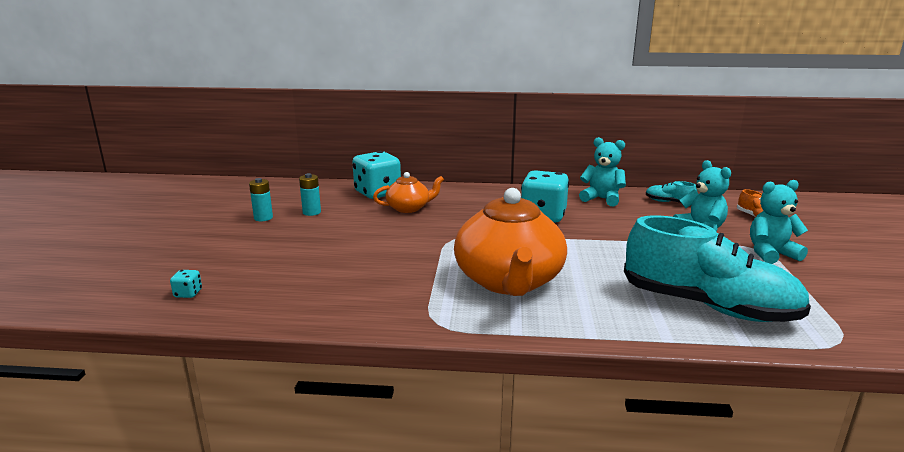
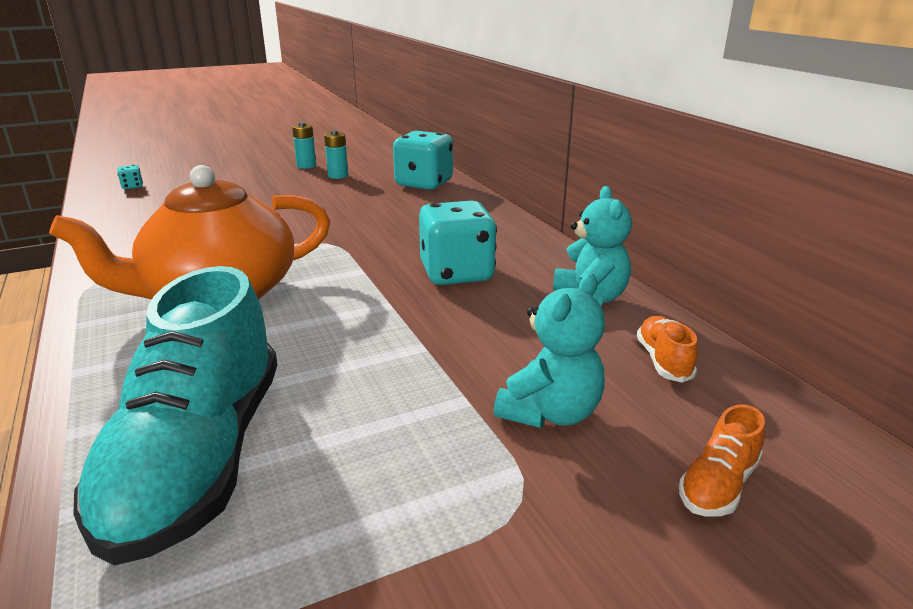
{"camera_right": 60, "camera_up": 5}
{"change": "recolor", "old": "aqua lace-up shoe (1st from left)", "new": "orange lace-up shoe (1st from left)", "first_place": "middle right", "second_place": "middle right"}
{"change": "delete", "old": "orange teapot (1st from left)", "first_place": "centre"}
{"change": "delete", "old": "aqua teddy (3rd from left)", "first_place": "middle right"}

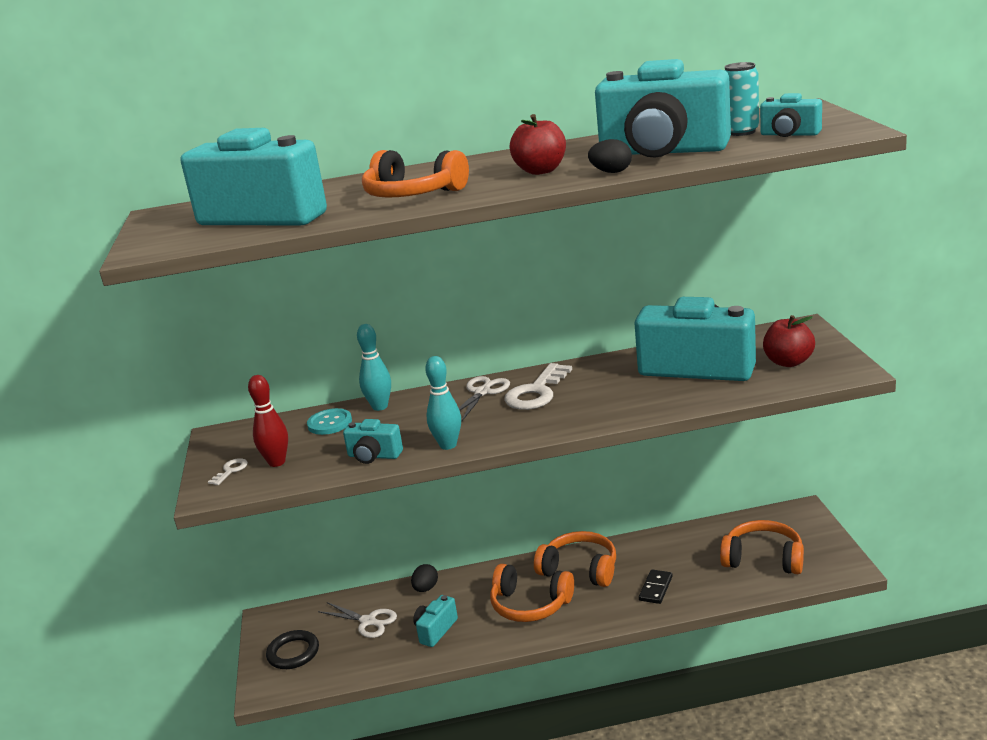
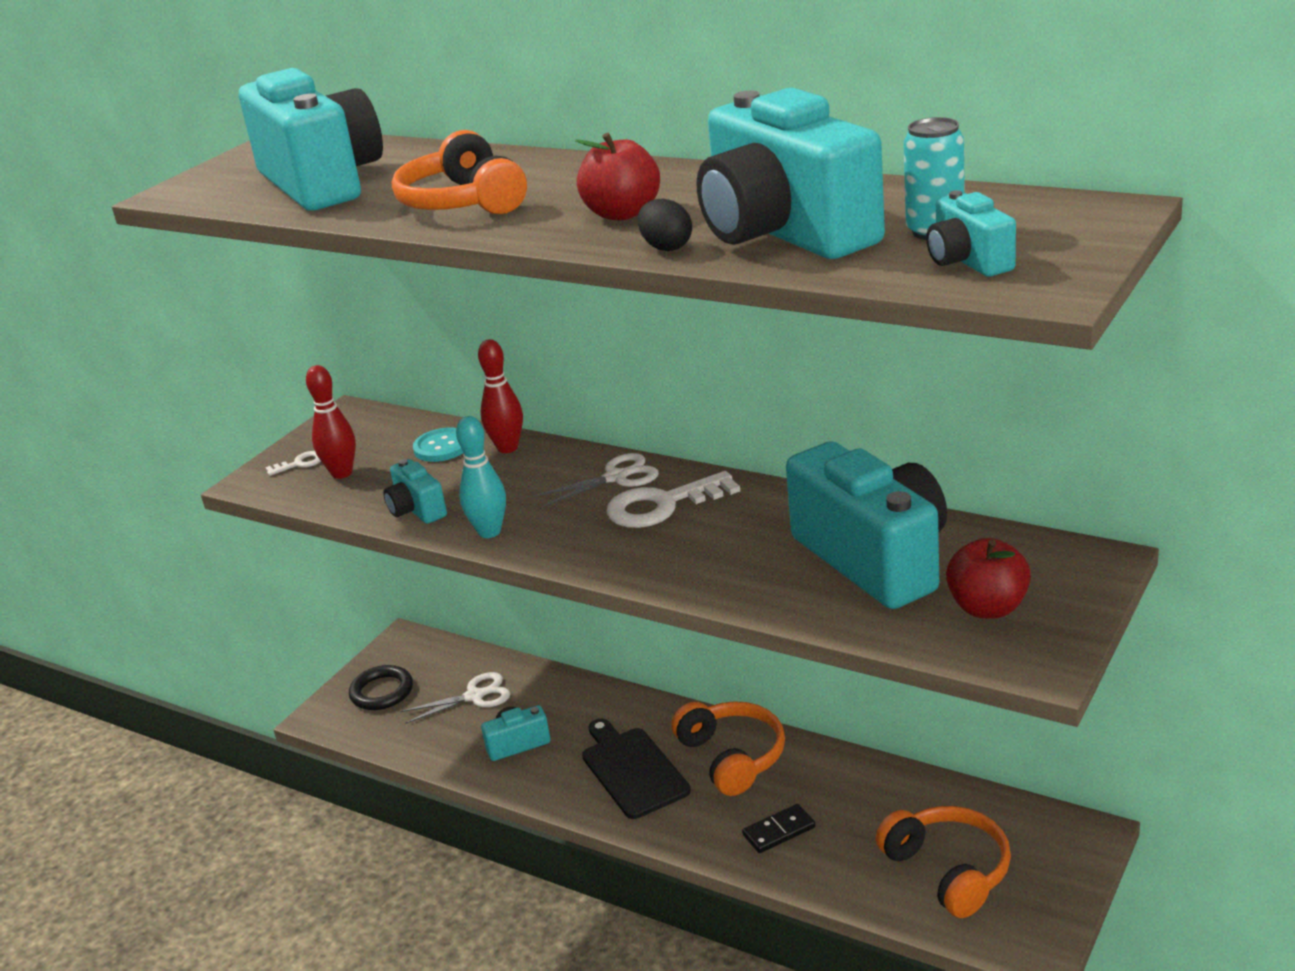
{"camera_right": 40, "camera_up": 5}
{"change": "rotate", "old": "snow-white scissors (1st from left)", "first_place": "bottom centre", "second_place": "bottom centre", "degrees": -90}
{"change": "recolor", "old": "aqua tenpin (1st from left)", "new": "crimson tenpin (2nd from left)", "first_place": "centre", "second_place": "centre"}
{"change": "replace", "old": "orange headset (2nd from left)", "new": "jet-black cutting board", "first_place": "bottom centre", "second_place": "bottom centre"}
{"change": "delete", "old": "jet-black egg (1st from left)", "first_place": "bottom centre"}

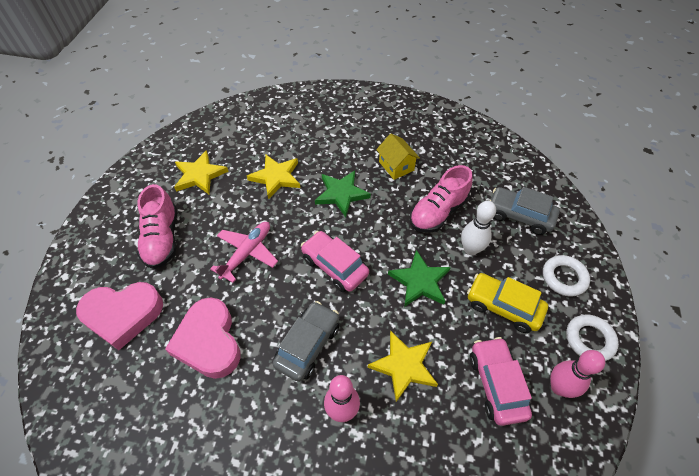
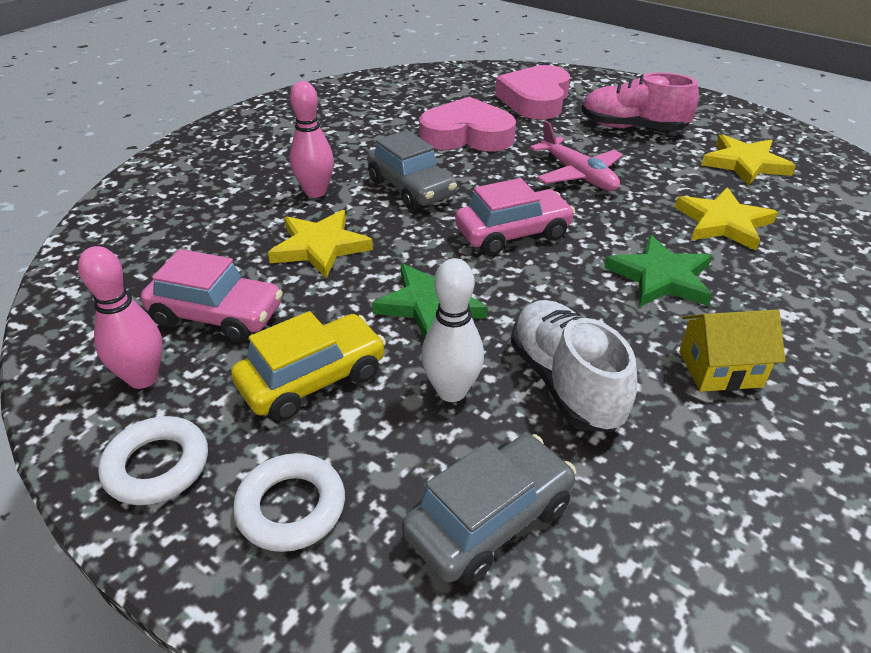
{"camera_right": 115, "camera_up": -15}
{"change": "recolor", "old": "rosy lace-up shoe (2nd from left)", "new": "snow-white lace-up shoe", "first_place": "centre", "second_place": "centre"}

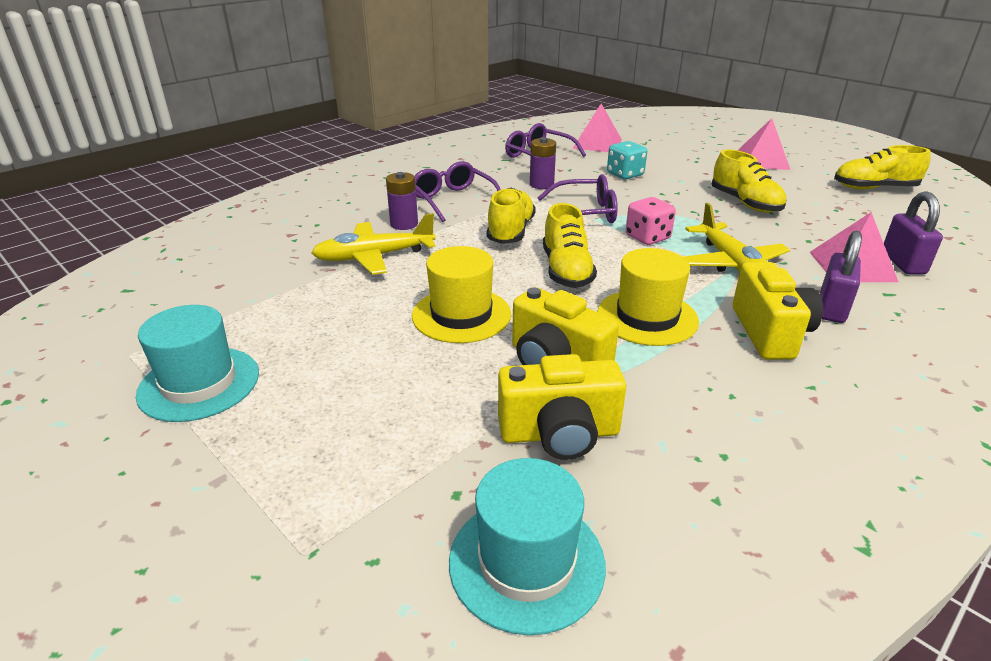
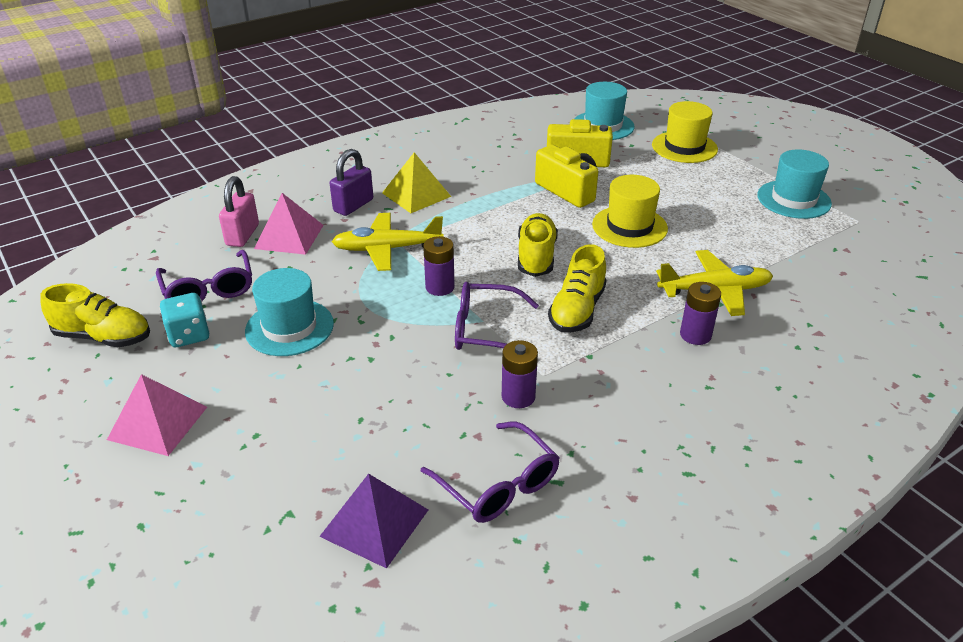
{"camera_right": -170, "camera_up": 5}
{"change": "move", "old": "royal purple spectacles (1st from left)", "first_place": "top centre", "second_place": "middle left"}
{"change": "move", "old": "aqua game die", "first_place": "top centre", "second_place": "middle left"}
{"change": "recolor", "old": "royal purple small lock (2nd from left)", "new": "rosy small lock", "first_place": "middle right", "second_place": "top left"}
{"change": "replace", "old": "bright yellow lace-up shoe (3rd from left)", "new": "aqua hat (1st from left)", "first_place": "top right", "second_place": "middle left"}
{"change": "recolor", "old": "rosy pyramid (1st from left)", "new": "royal purple pyramid", "first_place": "top centre", "second_place": "bottom centre"}
{"change": "rotate", "old": "bright yellow plane (2nd from left in the first image)", "first_place": "middle right", "second_place": "centre", "degrees": -90}
{"change": "replace", "old": "bright yellow photo camera (3rd from left)", "new": "bright yellow pyramid", "first_place": "middle right", "second_place": "top centre"}
{"change": "replace", "old": "rosy game die", "new": "royal purple AA battery (1st from left)", "first_place": "centre", "second_place": "centre"}
{"change": "move", "old": "bright yellow hat (2nd from left)", "first_place": "centre", "second_place": "top right"}

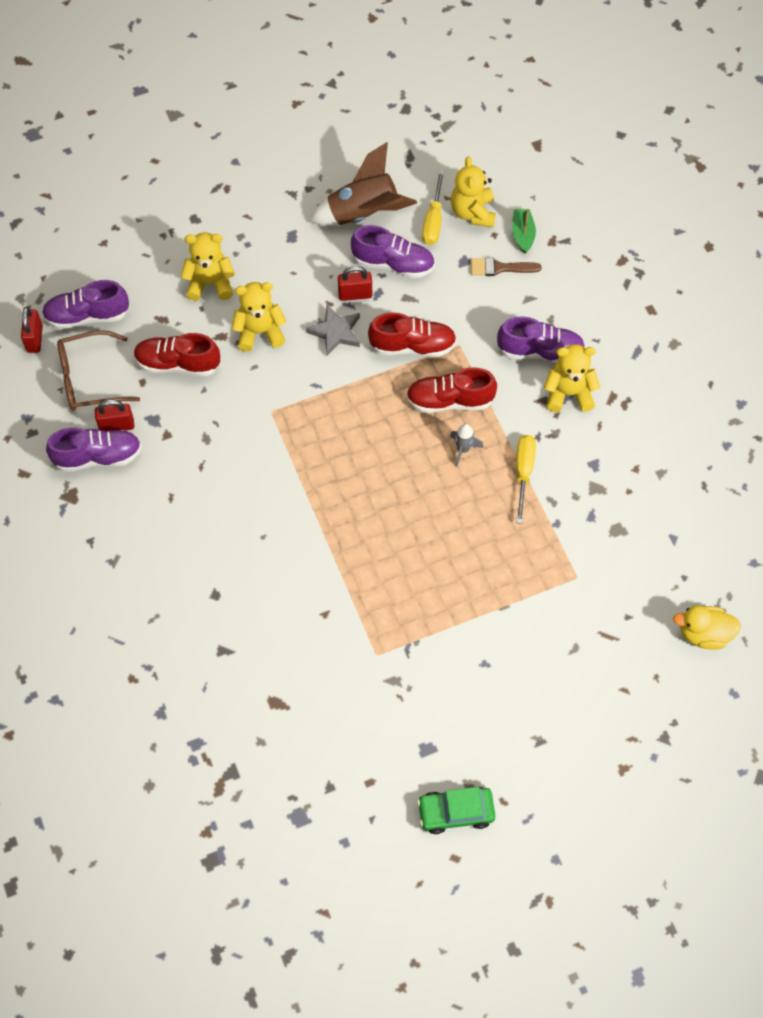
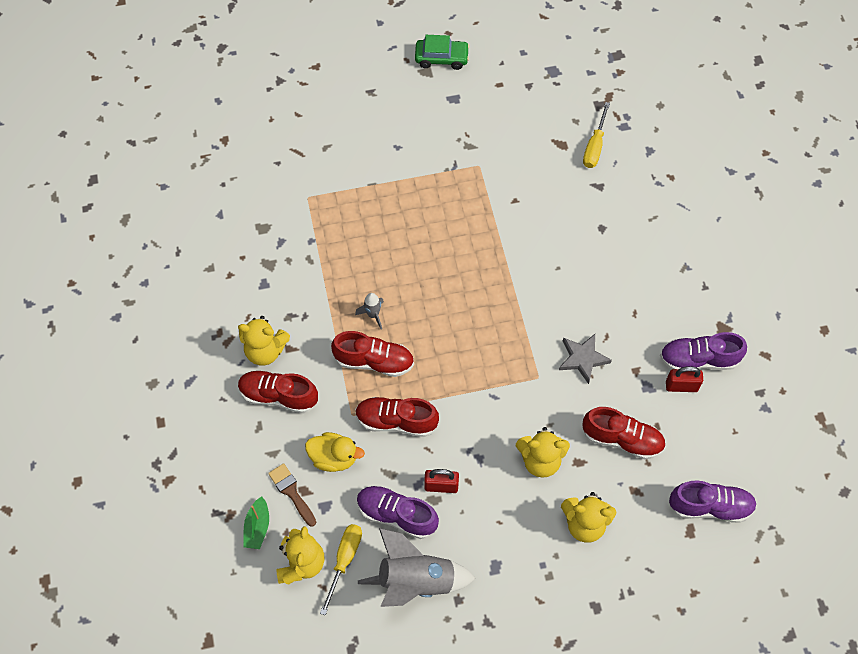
{"camera_right": -170, "camera_up": 0}
{"change": "recolor", "old": "royal purple lace-up shoe (4th from left)", "new": "crimson lace-up shoe (1st from left)", "first_place": "top right", "second_place": "middle left"}
{"change": "rotate", "old": "dark brown brush", "first_place": "top centre", "second_place": "bottom centre", "degrees": -135}
{"change": "move", "old": "bright yellow duck", "first_place": "middle right", "second_place": "bottom centre"}
{"change": "recolor", "old": "dark brown toy rocket", "new": "ash-grey toy rocket (2nd from left)", "first_place": "top centre", "second_place": "bottom centre"}
{"change": "move", "old": "ash-grey five-pointed star", "first_place": "top centre", "second_place": "middle right"}
{"change": "move", "old": "bright yellow hand screwdriver (2nd from left)", "first_place": "middle right", "second_place": "top right"}
{"change": "delete", "old": "crimson small lock (1st from left)", "first_place": "top left"}
{"change": "delete", "old": "dark brown spectacles", "first_place": "middle left"}

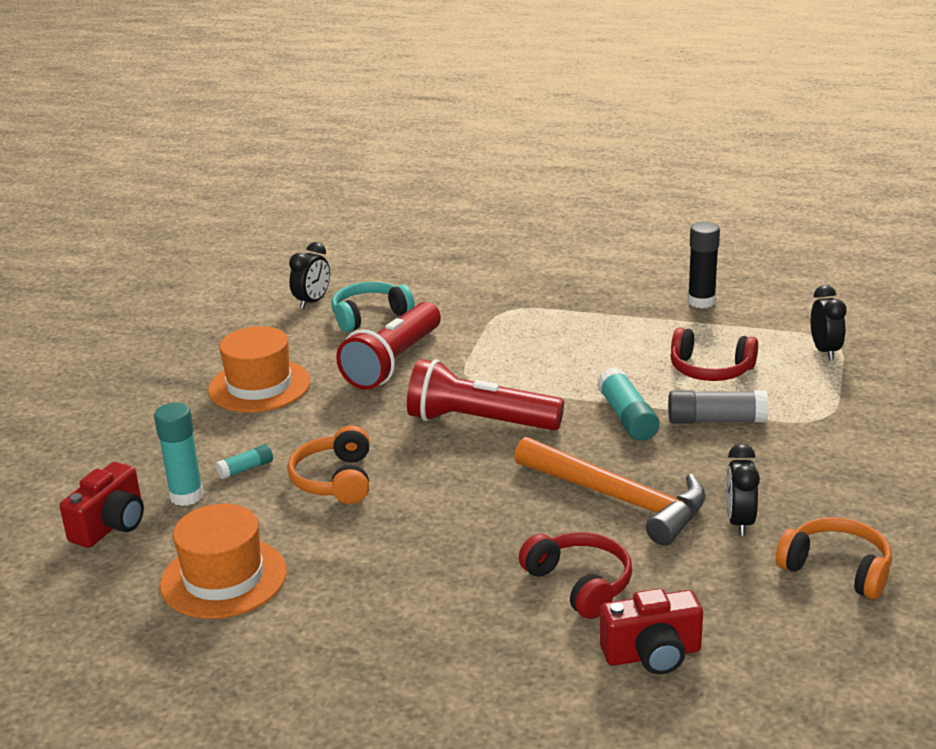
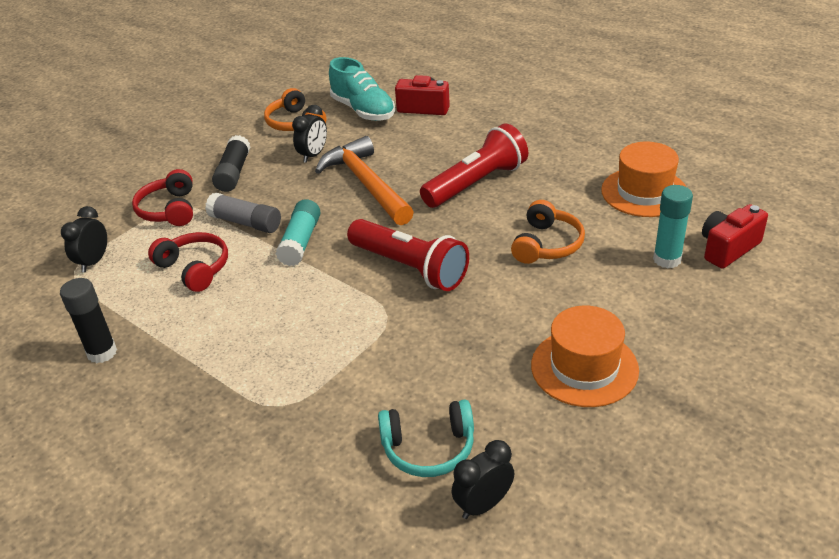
{"camera_right": -155, "camera_up": 10}
{"change": "move", "old": "crimson headset (1st from left)", "first_place": "bottom centre", "second_place": "middle left"}
{"change": "insert", "new": "jet-black glue (2nd from left)", "second_place": "top left"}
{"change": "insert", "new": "aqua lace-up shoe", "second_place": "top centre"}
{"change": "move", "old": "crimson pocket torch (1st from left in the first image)", "new": "crimson pocket torch (2nd from left)", "first_place": "centre", "second_place": "top centre"}
{"change": "delete", "old": "aqua glue (2nd from left)", "first_place": "middle left"}

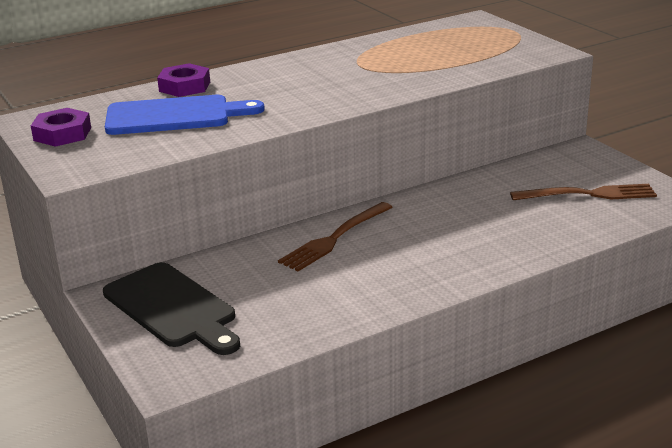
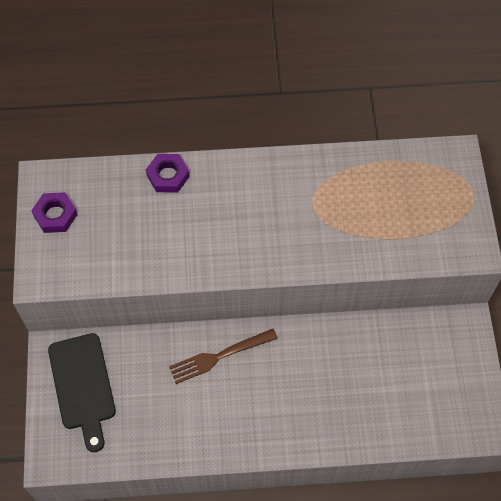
{"camera_right": 25, "camera_up": 35}
{"change": "delete", "old": "cobalt cutting board", "first_place": "top left"}
{"change": "delete", "old": "dark brown dinner fork (2nd from left)", "first_place": "middle right"}

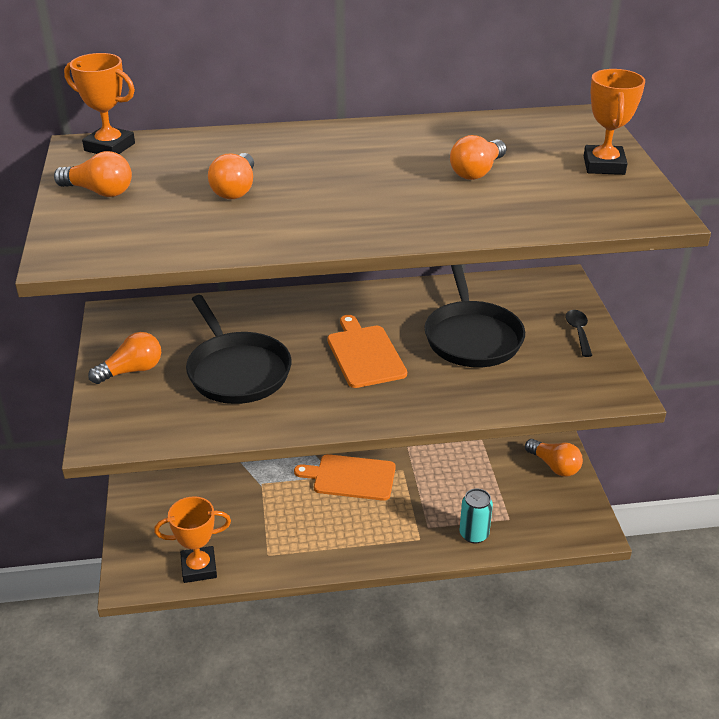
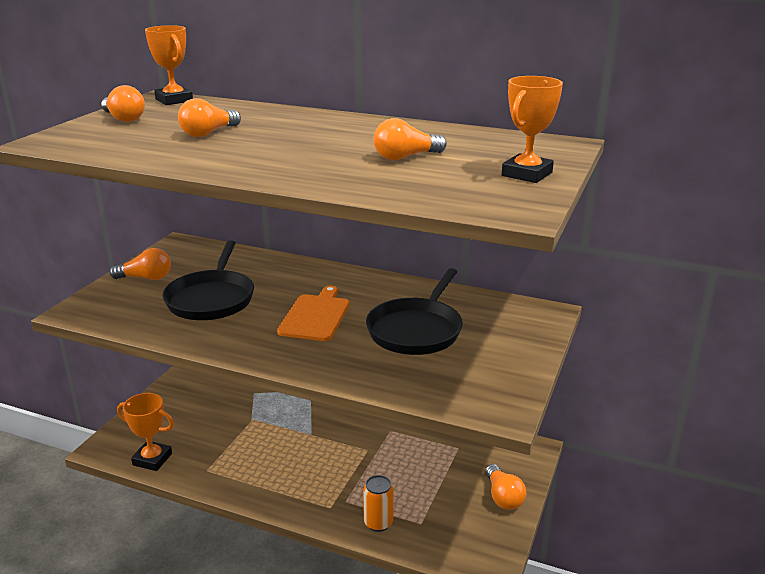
{"camera_right": 30, "camera_up": -10}
{"change": "recolor", "old": "aqua tin", "new": "orange tin", "first_place": "bottom centre", "second_place": "bottom centre"}
{"change": "delete", "old": "orange cutting board (1st from left)", "first_place": "centre"}
{"change": "delete", "old": "jet-black teaspoon", "first_place": "middle right"}

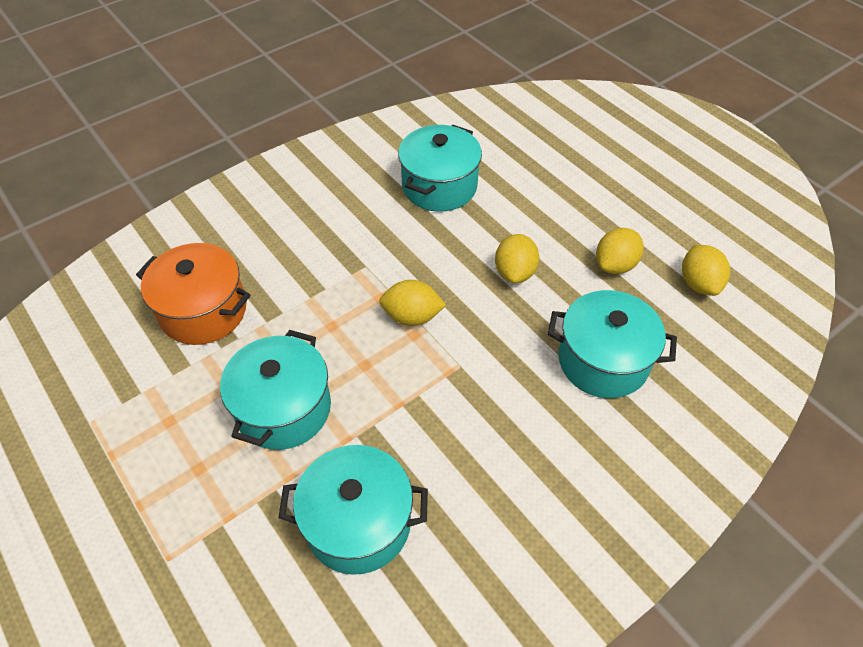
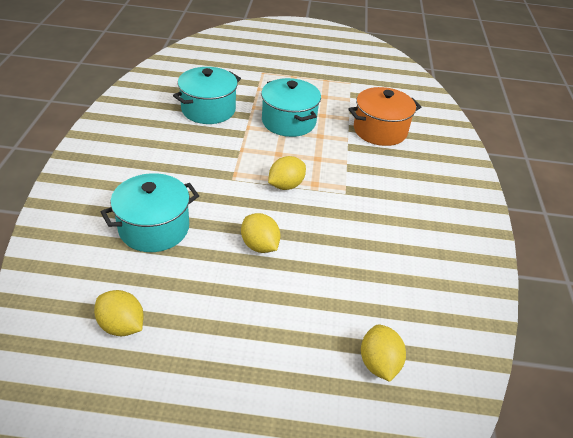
{"camera_right": 130, "camera_up": -10}
{"change": "move", "old": "bright yellow lemon (3rd from left in the first image)", "new": "bright yellow lemon (4th from left)", "first_place": "middle right", "second_place": "bottom right"}
{"change": "delete", "old": "aqua cooking pot (3rd from left)", "first_place": "top centre"}

